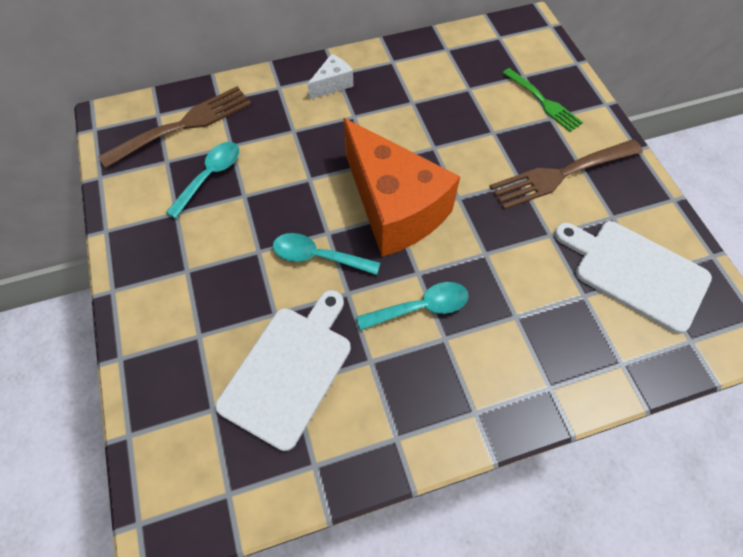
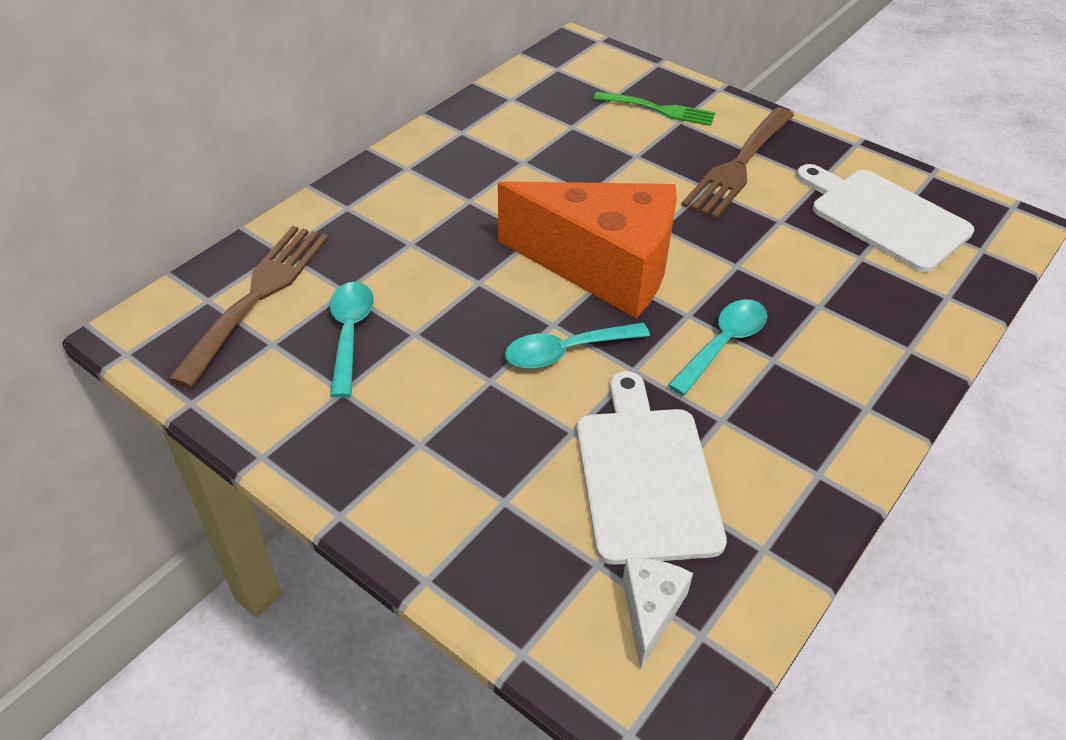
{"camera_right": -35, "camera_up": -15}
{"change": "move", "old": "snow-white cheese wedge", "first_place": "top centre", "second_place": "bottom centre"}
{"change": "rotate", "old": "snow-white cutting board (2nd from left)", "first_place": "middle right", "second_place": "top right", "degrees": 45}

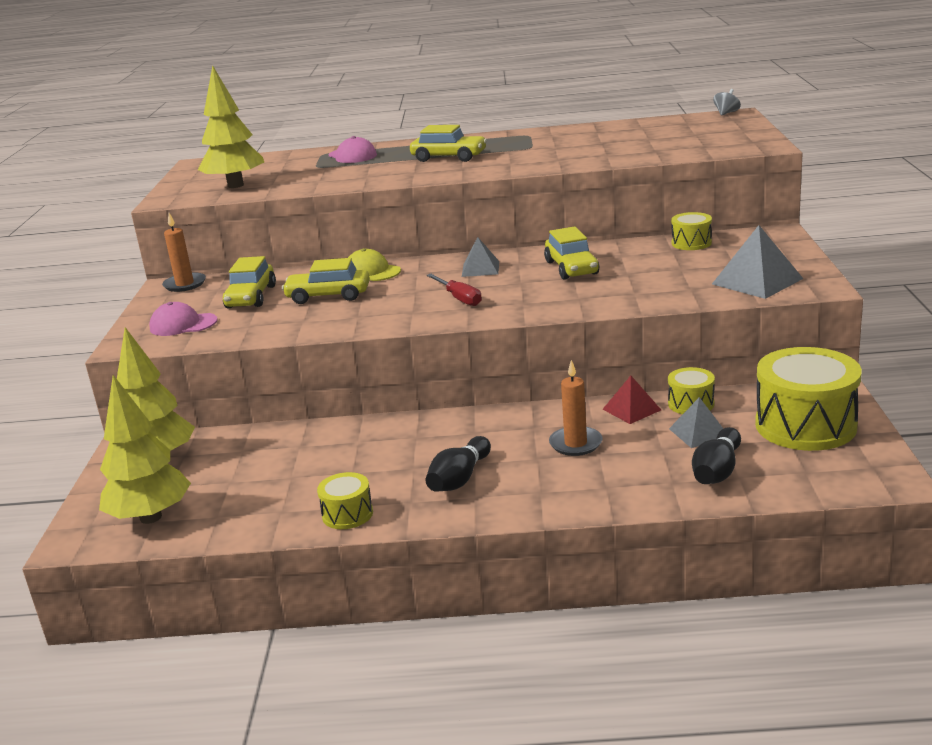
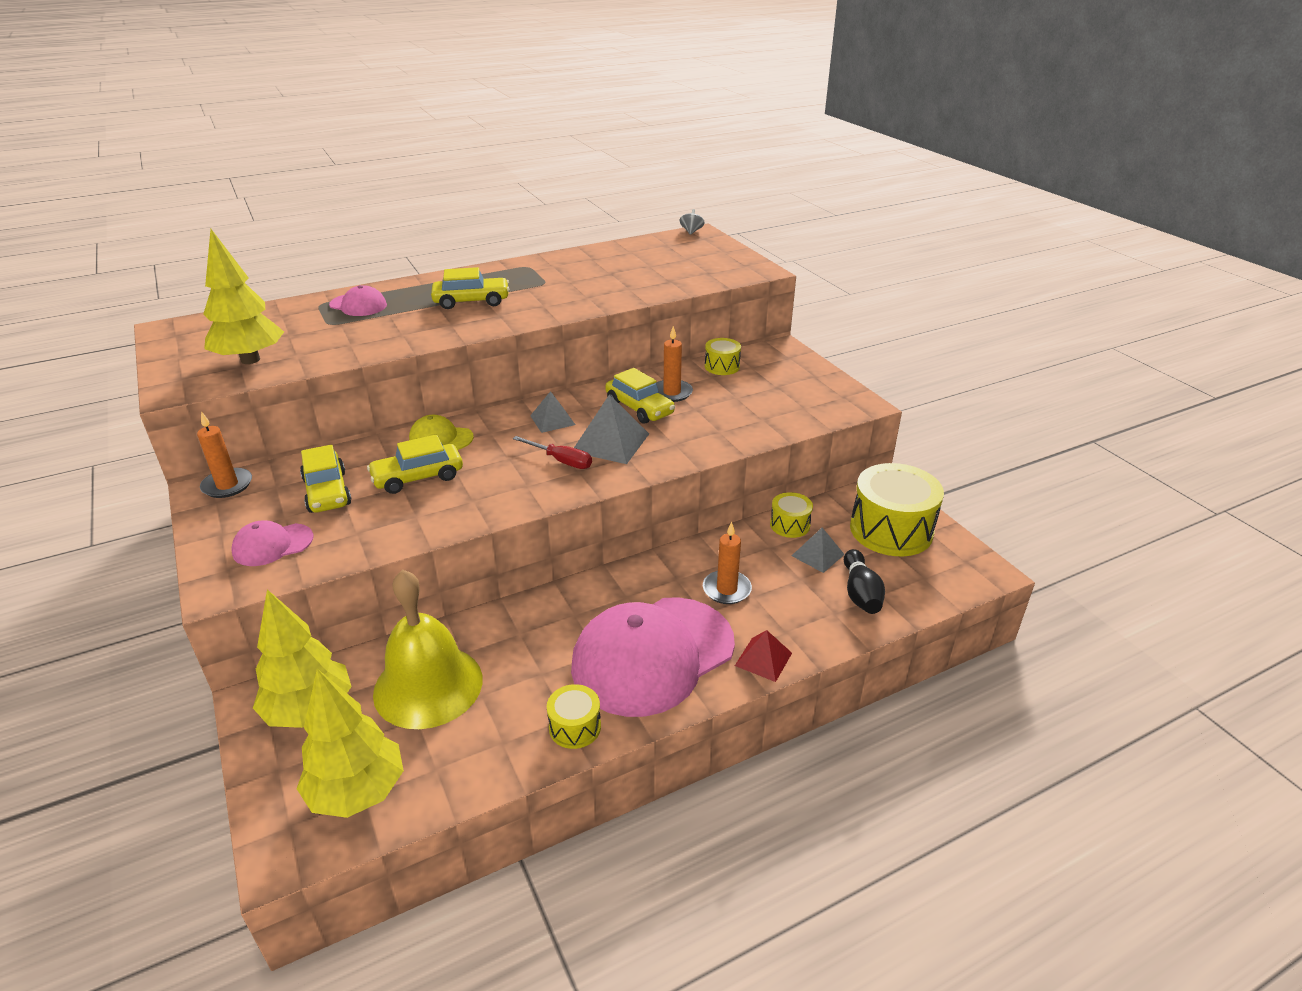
{"camera_right": -30, "camera_up": 10}
{"change": "insert", "new": "bright yellow school bell", "second_place": "middle left"}
{"change": "replace", "old": "jet-black tenpin (1st from left)", "new": "rosy peaked cap (3rd from left)", "first_place": "centre", "second_place": "centre"}
{"change": "move", "old": "ash-grey pyramid (3rd from left in the first image)", "new": "ash-grey pyramid (2nd from left)", "first_place": "middle right", "second_place": "centre"}
{"change": "insert", "new": "orange pillar candle (2nd from left)", "second_place": "centre"}
{"change": "move", "old": "crimson pyramid", "first_place": "middle right", "second_place": "centre"}

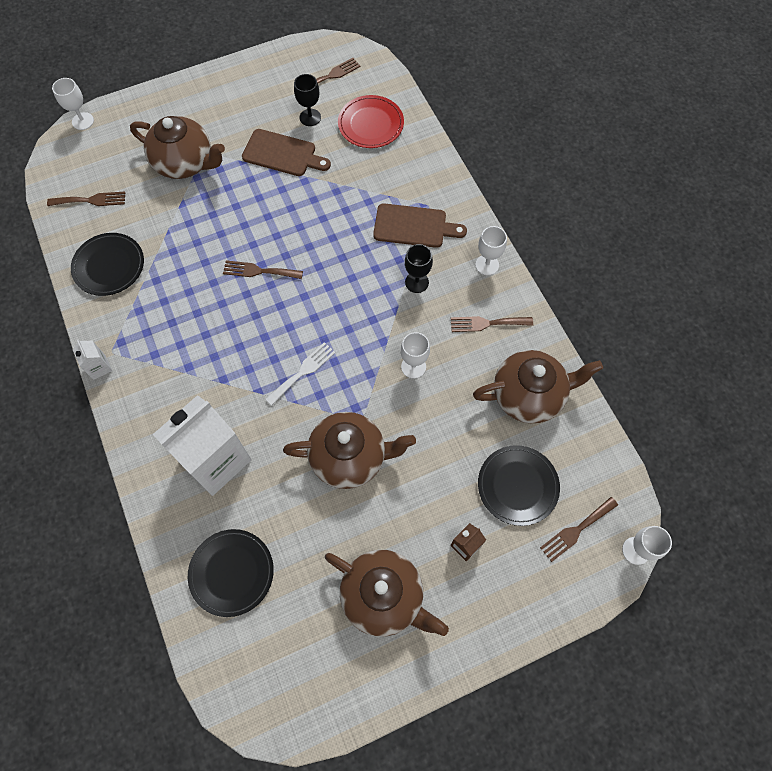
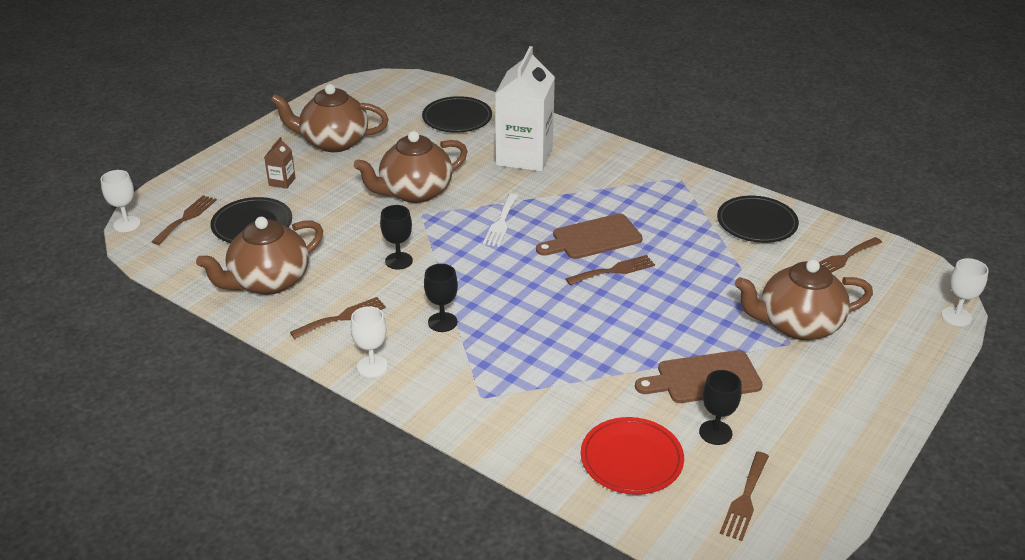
{"camera_right": 150, "camera_up": -30}
{"change": "recolor", "old": "snow-white goblet (2nd from left)", "new": "jet-black goblet (1st from left)", "first_place": "centre", "second_place": "centre"}
{"change": "move", "old": "dark brown cutting board (2nd from left in the first image)", "new": "dark brown cutting board (1st from left)", "first_place": "top centre", "second_place": "centre"}
{"change": "delete", "old": "snow-white juice carton (1st from left)", "first_place": "middle left"}

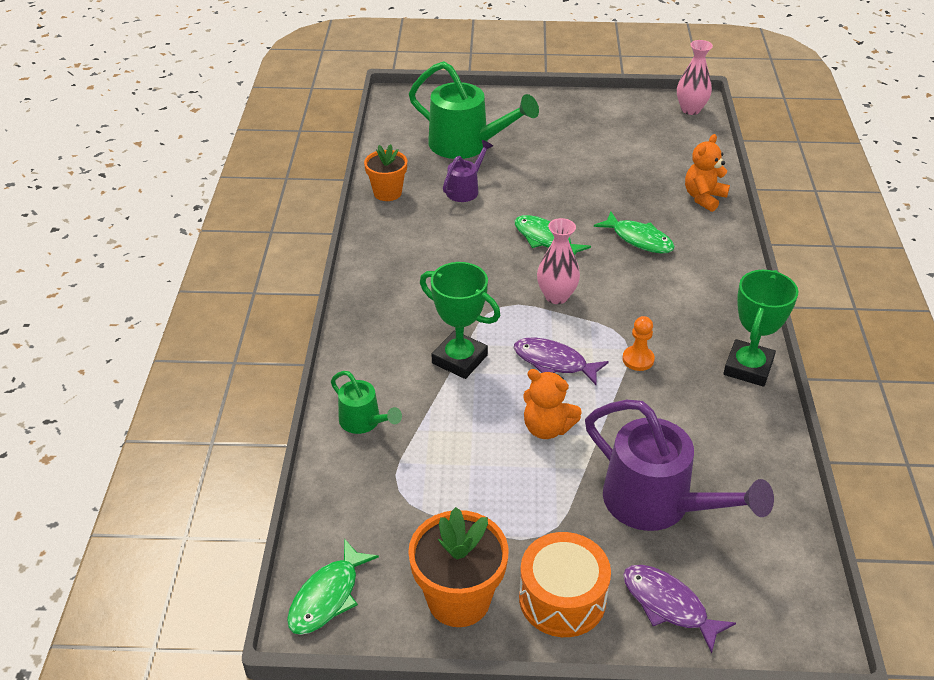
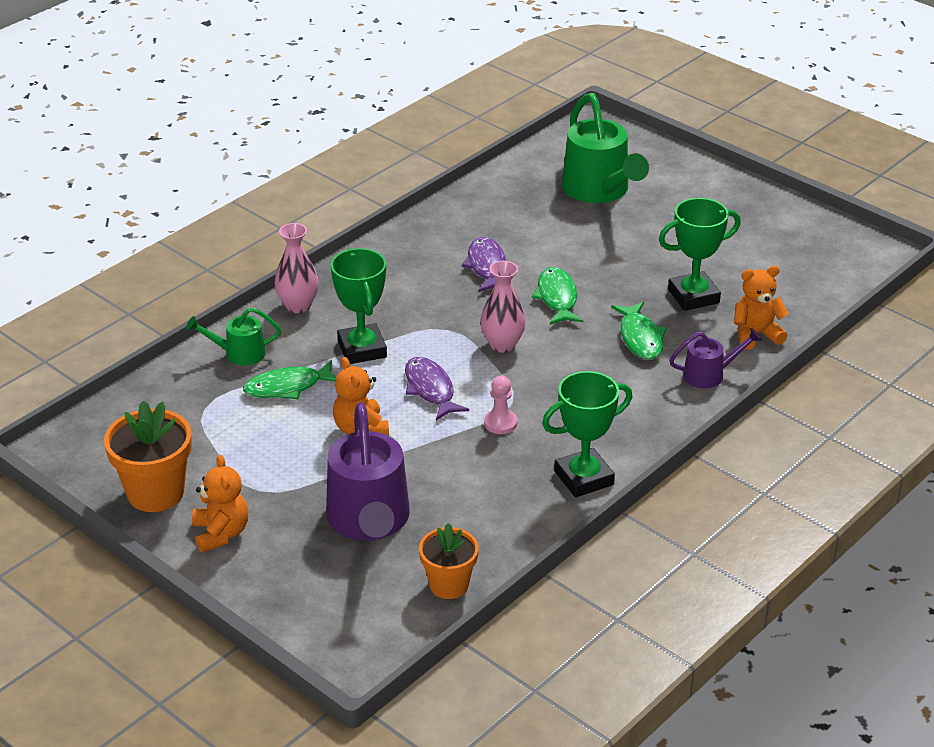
{"camera_right": 40, "camera_up": -5}
{"change": "rotate", "old": "leaf-green sprinkling can (1st from left)", "first_place": "centre", "second_place": "middle left", "degrees": 90}
{"change": "replace", "old": "orange toy drum", "new": "orange teddy (1st from left)", "first_place": "bottom centre", "second_place": "bottom left"}
{"change": "move", "old": "leaf-green toy fish (1st from left)", "first_place": "bottom centre", "second_place": "middle left"}
{"change": "move", "old": "rosy vase (2nd from left in the first image)", "new": "rosy vase (1st from left)", "first_place": "top right", "second_place": "middle left"}
{"change": "move", "old": "orange flower pot (1st from left in the first image)", "new": "orange flower pot (2nd from left)", "first_place": "top centre", "second_place": "bottom centre"}
{"change": "move", "old": "royal purple toy fish (2nd from left)", "first_place": "bottom right", "second_place": "centre"}
{"change": "recolor", "old": "orange pawn", "new": "rosy pawn", "first_place": "middle right", "second_place": "centre"}
{"change": "insert", "new": "leaf-green trophy (3rd from left)", "second_place": "middle right"}
{"change": "move", "old": "royal purple sprinkling can (1st from left in the first image)", "new": "royal purple sprinkling can (2nd from left)", "first_place": "top centre", "second_place": "middle right"}

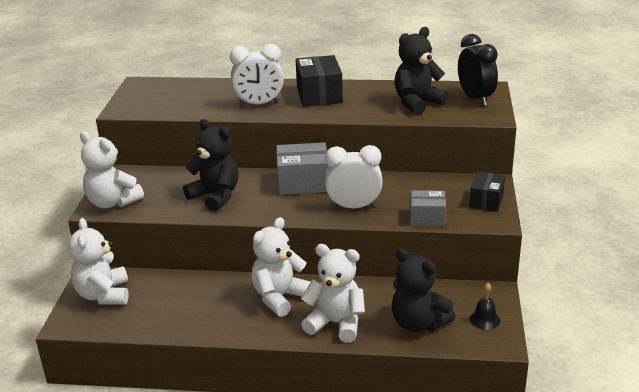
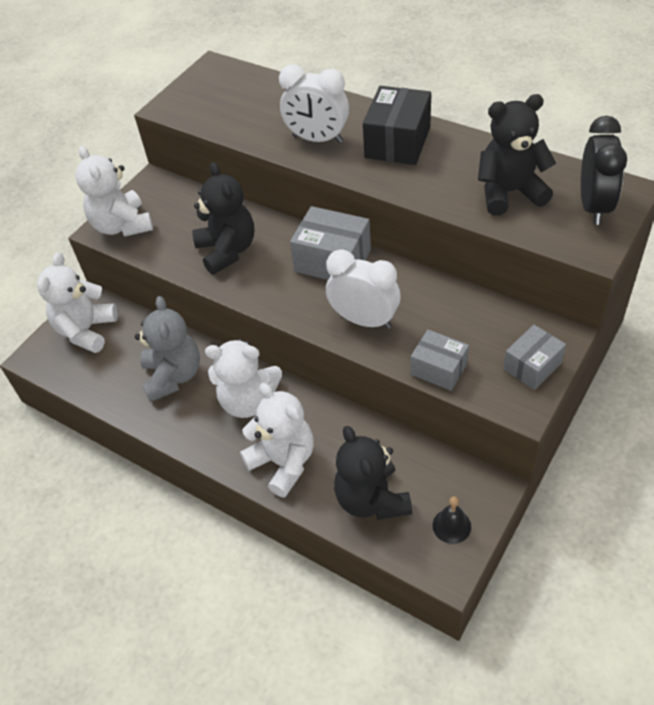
{"camera_right": 30, "camera_up": 20}
{"change": "insert", "new": "ash-grey teddy", "second_place": "middle left"}
{"change": "rotate", "old": "snow-white teddy (3rd from left)", "first_place": "bottom centre", "second_place": "centre", "degrees": -150}
{"change": "recolor", "old": "jet-black parcel (2nd from left)", "new": "ash-grey parcel (3rd from left)", "first_place": "middle right", "second_place": "middle right"}

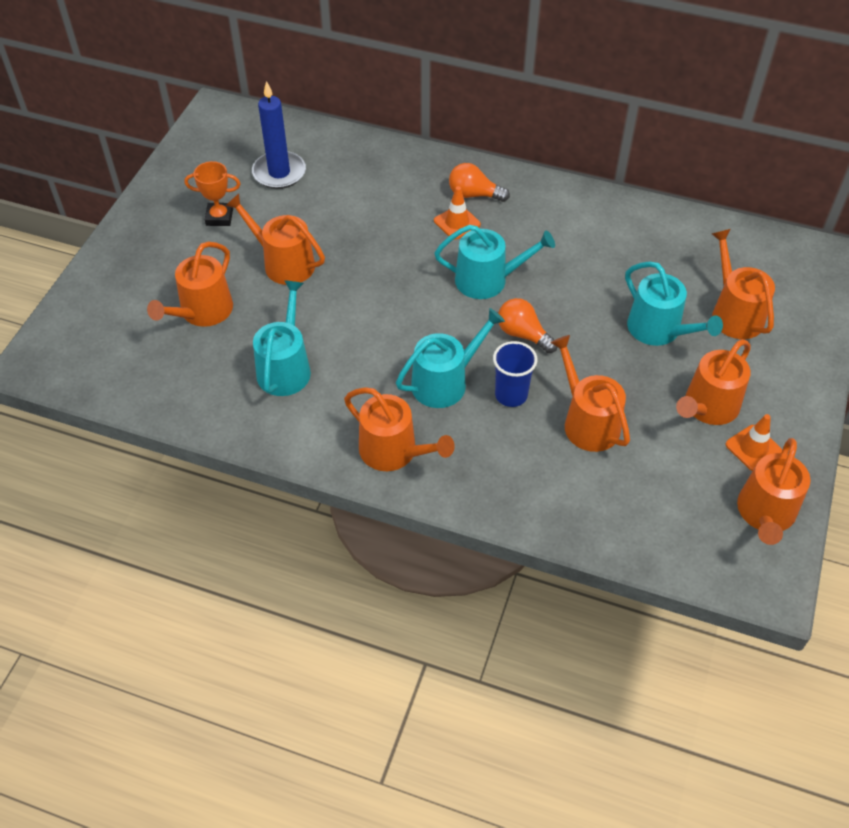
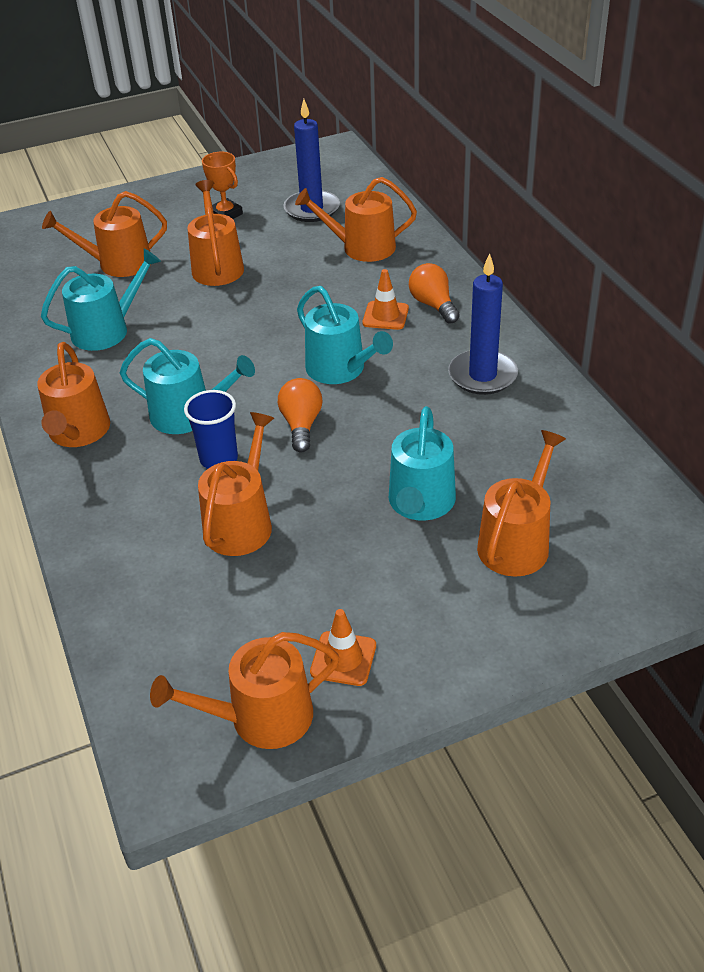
{"camera_right": 50, "camera_up": -10}
{"change": "move", "old": "orange sprinkling can (5th from left in the first image)", "new": "orange sprinkling can (6th from left)", "first_place": "middle right", "second_place": "top centre"}
{"change": "insert", "new": "cobalt pillar candle (2nd from left)", "second_place": "middle right"}

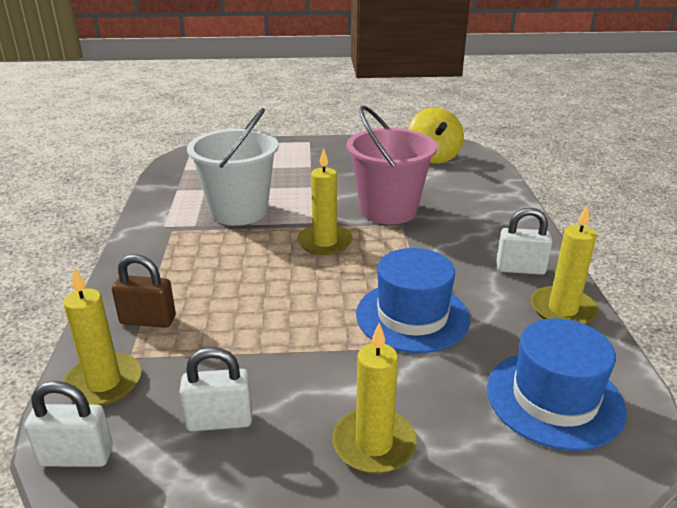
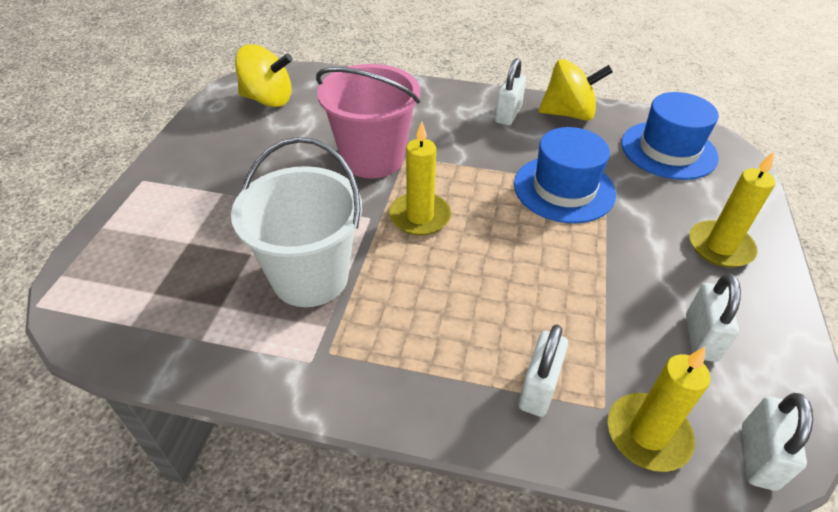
{"camera_right": -75, "camera_up": 15}
{"change": "recolor", "old": "dark brown small lock", "new": "snow-white small lock (2nd from left)", "first_place": "middle left", "second_place": "bottom centre"}
{"change": "replace", "old": "bright yellow pillar candle (4th from left)", "new": "bright yellow whirligig (2nd from left)", "first_place": "middle right", "second_place": "top right"}

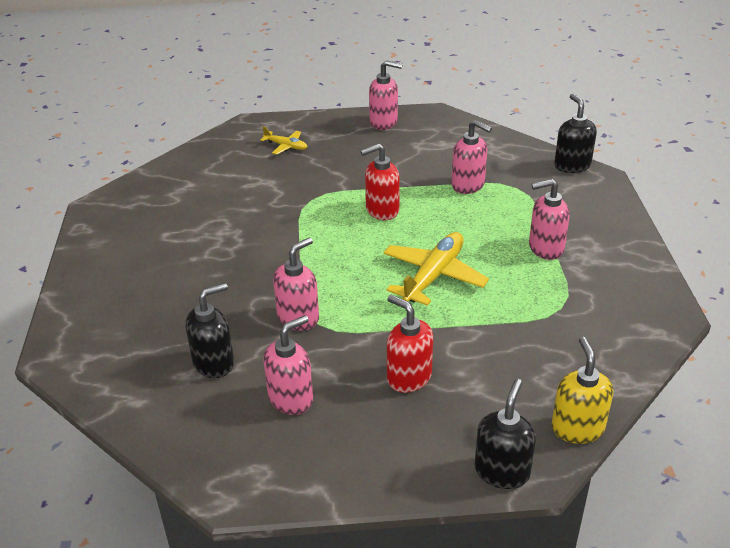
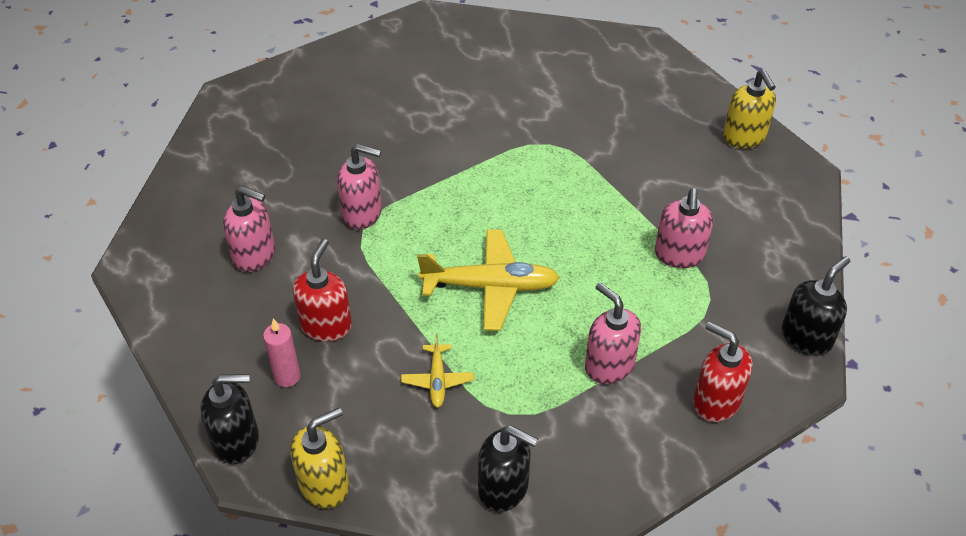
{"camera_right": 60, "camera_up": 10}
{"change": "insert", "new": "rosy pillar candle", "second_place": "middle left"}
{"change": "move", "old": "bright yellow plane (1st from left)", "first_place": "top centre", "second_place": "bottom centre"}
{"change": "move", "old": "jet-black soap dispenser (1st from left in the first image)", "new": "jet-black soap dispenser (2nd from left)", "first_place": "middle left", "second_place": "bottom centre"}
{"change": "move", "old": "crimson soap dispenser (1st from left in the first image)", "new": "crimson soap dispenser (2nd from left)", "first_place": "top centre", "second_place": "bottom right"}
{"change": "recolor", "old": "rosy soap dispenser (3rd from left)", "new": "bright yellow soap dispenser (2nd from left)", "first_place": "top centre", "second_place": "top right"}

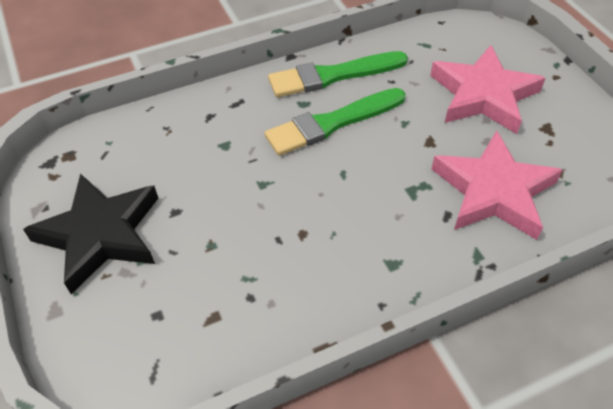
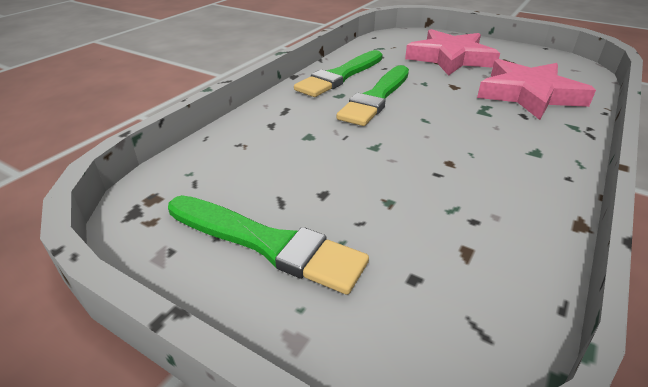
{"camera_right": -35, "camera_up": -15}
{"change": "replace", "old": "jet-black five-pointed star", "new": "leaf-green brush (1st from left)", "first_place": "middle left", "second_place": "centre"}

